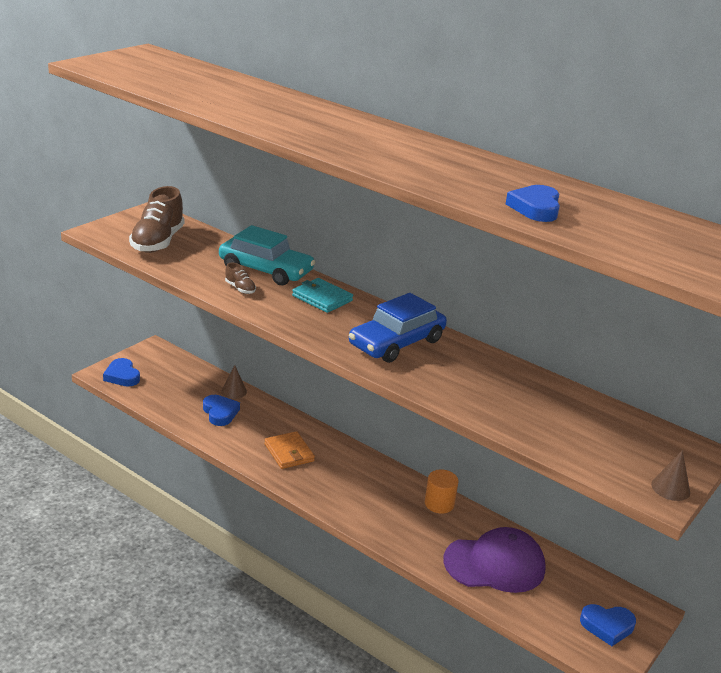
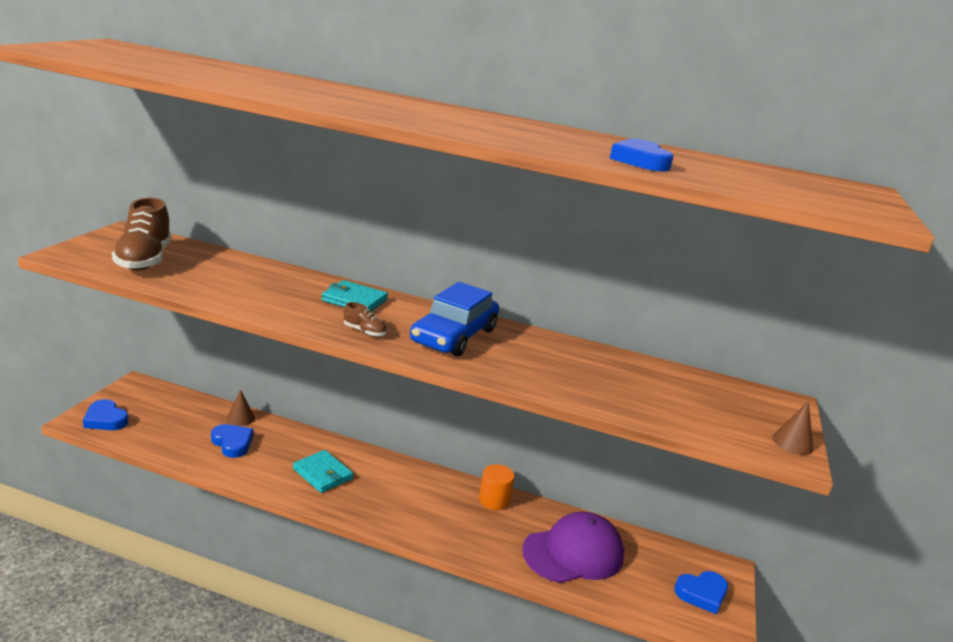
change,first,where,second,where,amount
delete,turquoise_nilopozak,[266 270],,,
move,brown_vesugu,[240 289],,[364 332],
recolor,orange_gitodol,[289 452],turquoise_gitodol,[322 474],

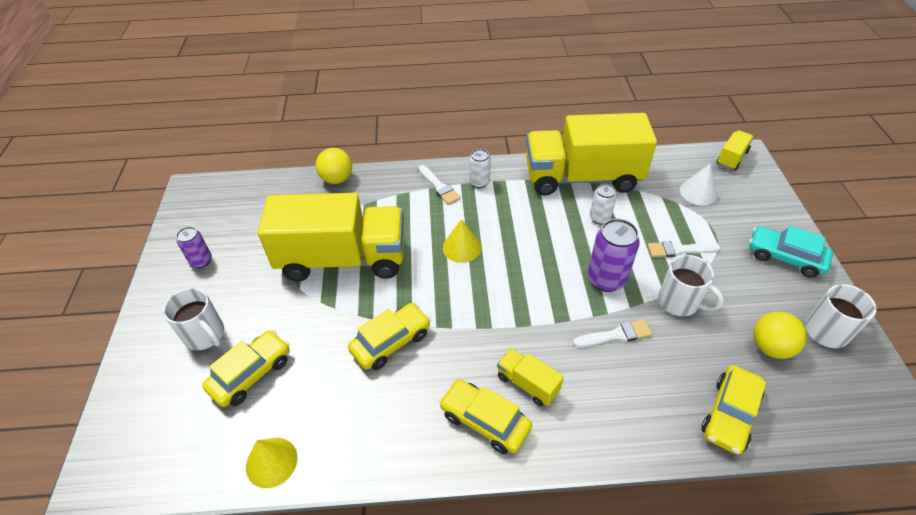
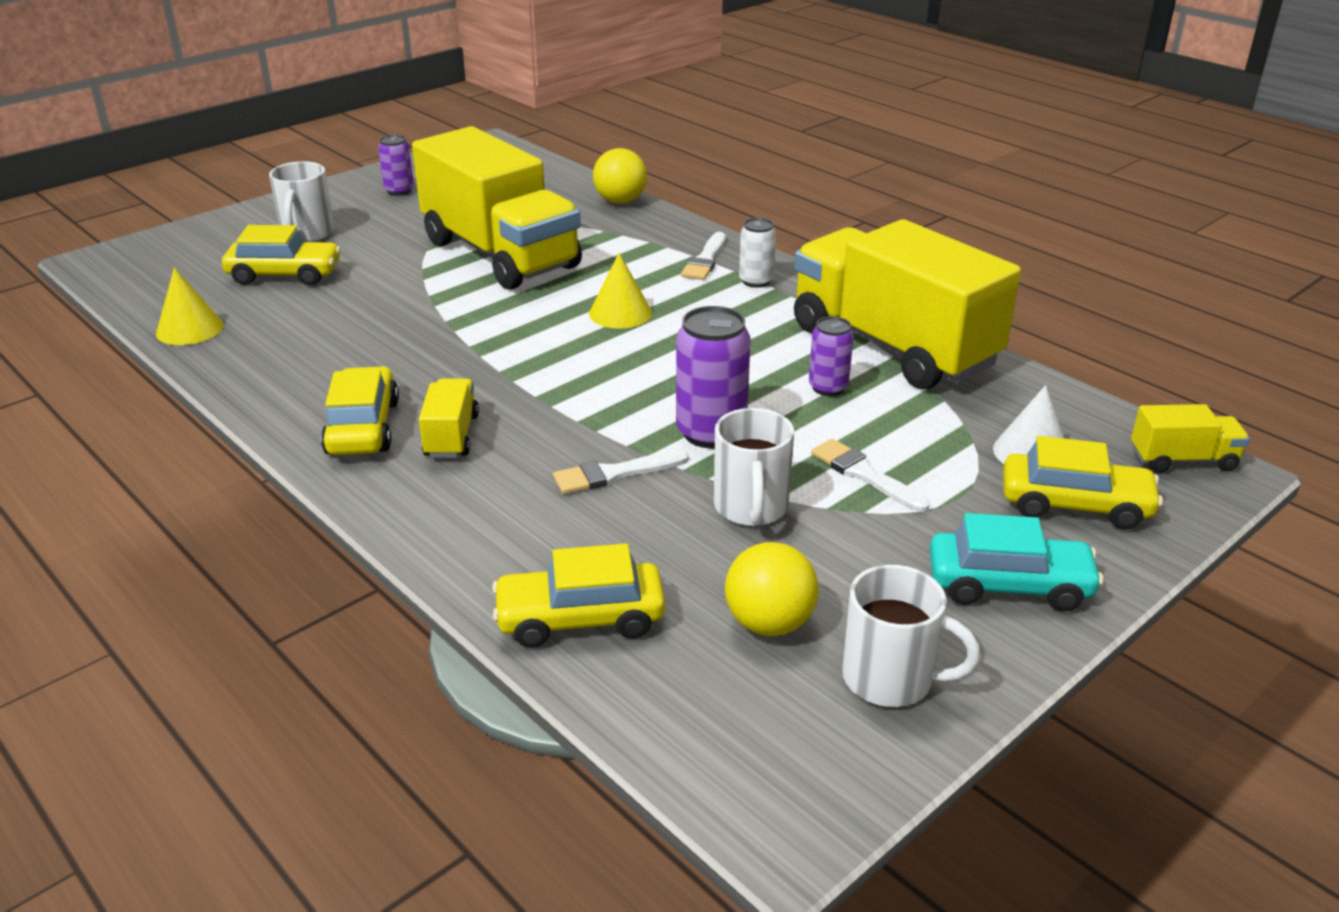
change,first,where,second,where,amount
move,yellow_nilopozak,[391 342],,[1075 505],
rotate,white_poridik,[616 335],,[614 474],120 degrees clockwise
recolor,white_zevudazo,[599 218],purple_zevudazo,[828 387],
rotate,turquoise_nilopozak,[785 257],,[1009 585],105 degrees clockwise

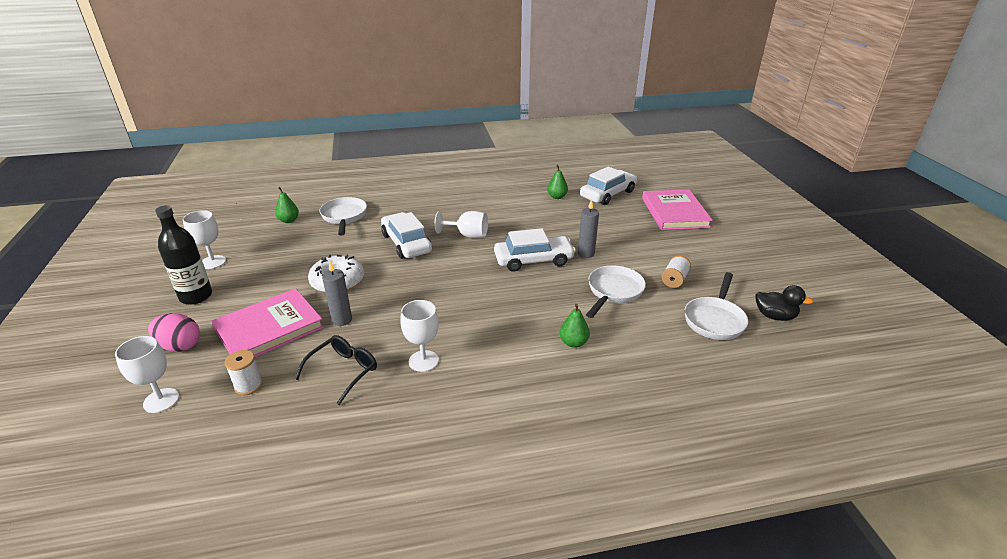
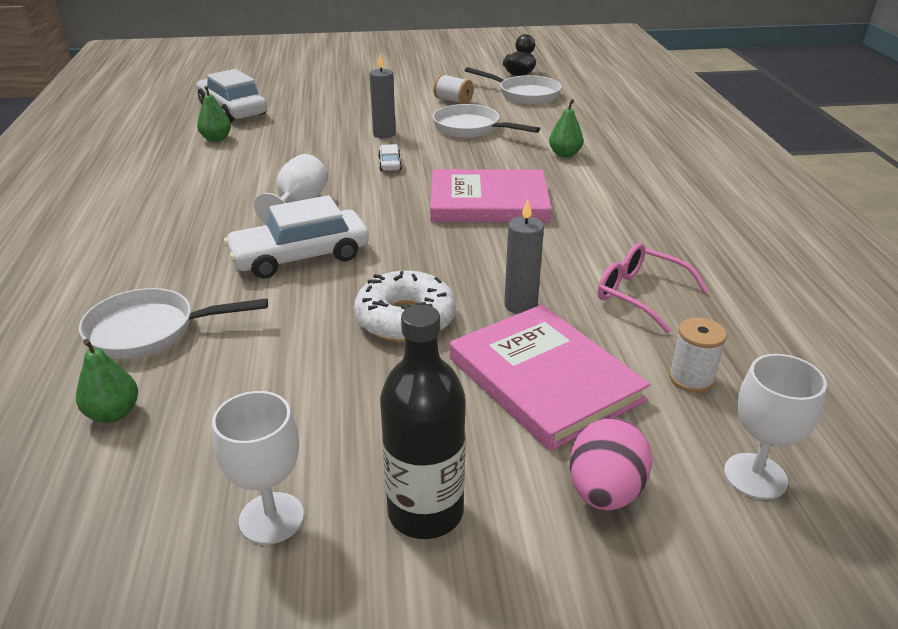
change,first,where,second,where,amount
recolor,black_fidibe,[343 371],pink_fidibe,[640 294],
delete,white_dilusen,[423 361],,,
resize,white_nilopozak,[533 260],,[390 164],x0.44
move,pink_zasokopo,[674 213],,[488 202],

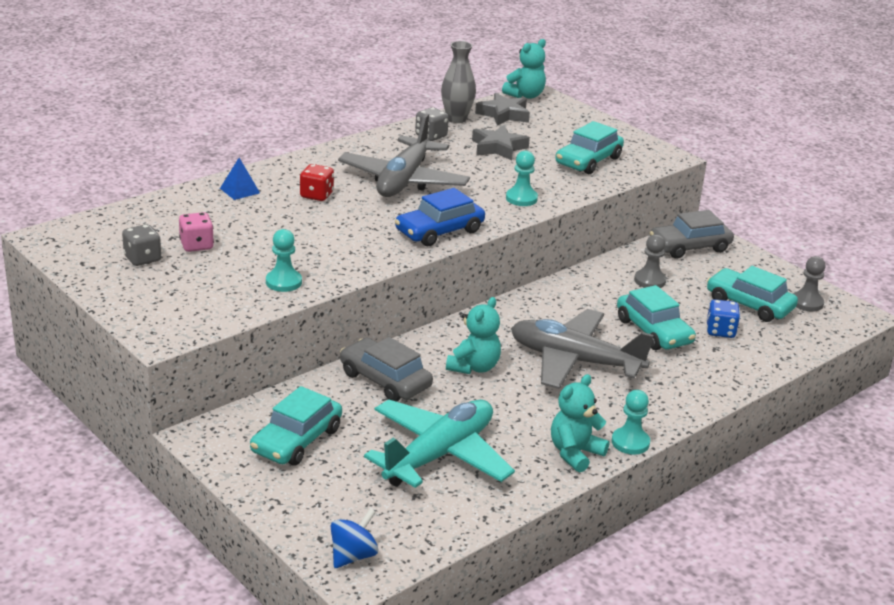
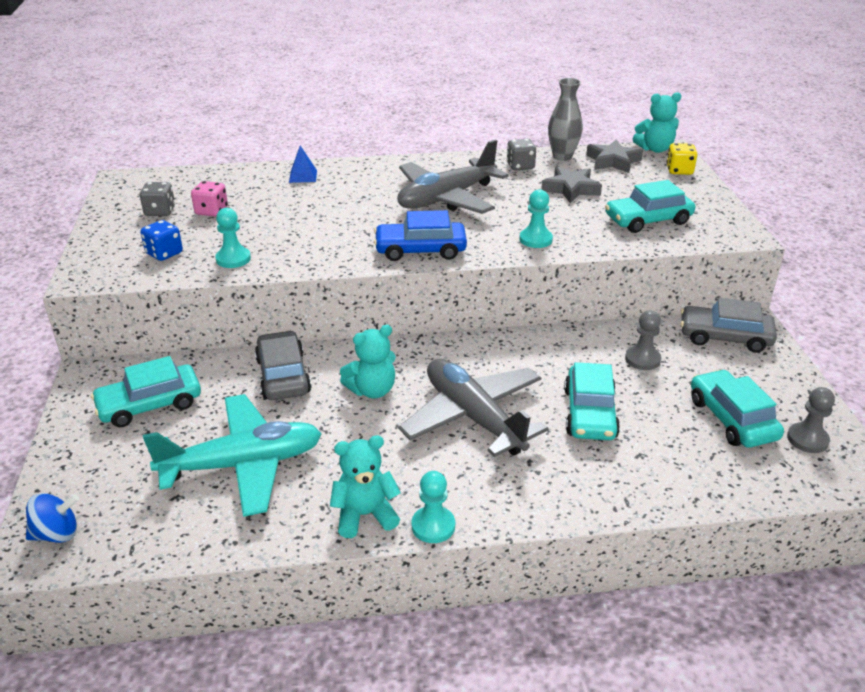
change,first,where,second,where,amount
delete,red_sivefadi,[316 195],,,
move,blue_sivefadi,[720 331],,[164 253],
insert,,,yellow_sivefadi,[679 171],

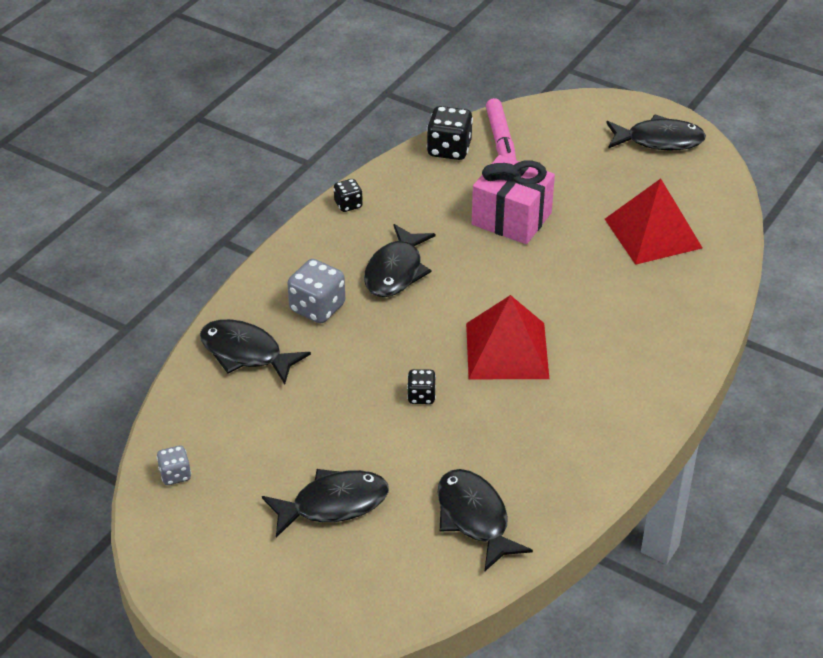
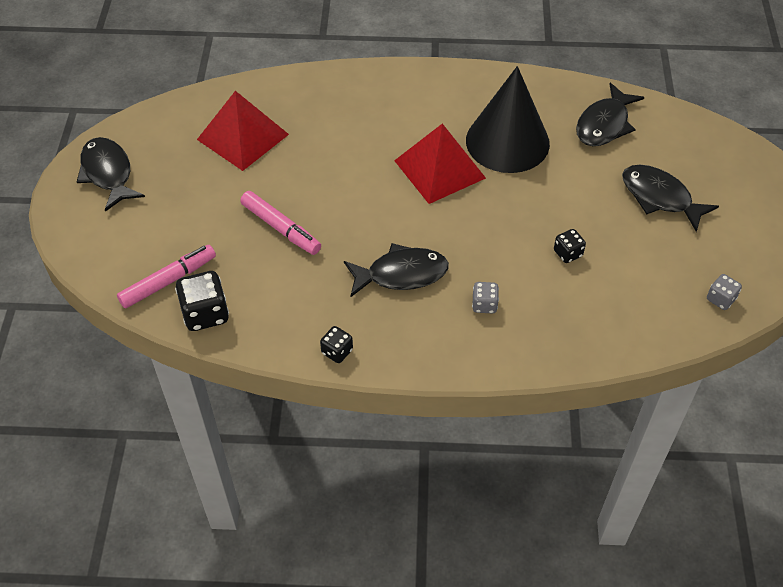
change,first,where,second,where,amount
delete,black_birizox,[246 353],,,
resize,grey_sivefadi,[317 308],,[484 305],x0.57
move,black_sivefadi,[421 396],,[567 253],
replace,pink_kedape,[511 218],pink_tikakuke,[280 228],
insert,,,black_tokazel,[507 141],

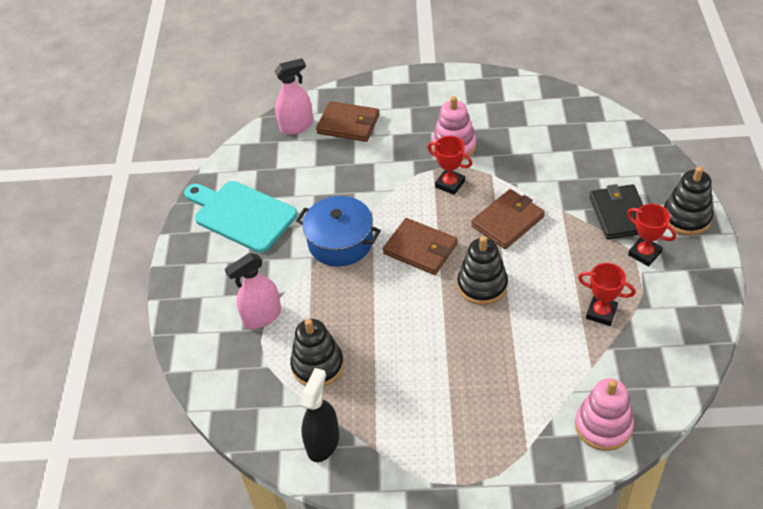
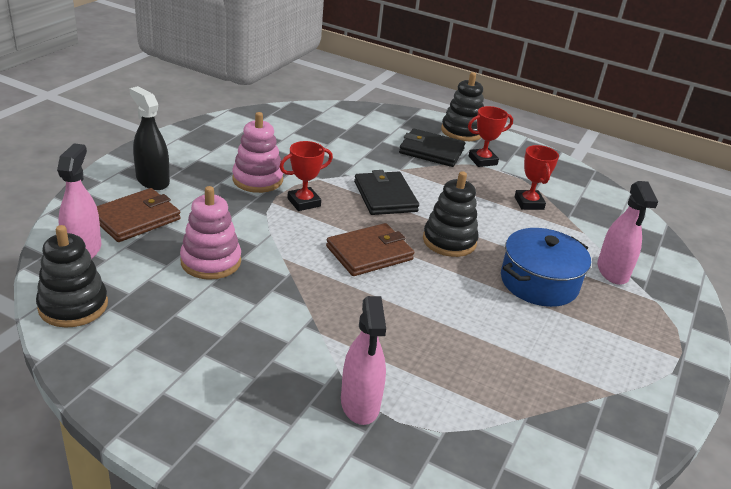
change,first,where,second,where,amount
delete,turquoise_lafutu,[241 215],,,
move,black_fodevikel,[317 365],,[73 306],
move,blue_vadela,[340 242],,[539 282],
move,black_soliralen,[323 442],,[152 181],
recolor,brown_gitodol,[508 221],black_gitodol,[385 196],
move,pink_fodevikel,[603 426],,[211 261],
rotate,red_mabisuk,[601 313],,[529 203],60 degrees counterclockwise
insert,,,pink_soliralen,[612 272],

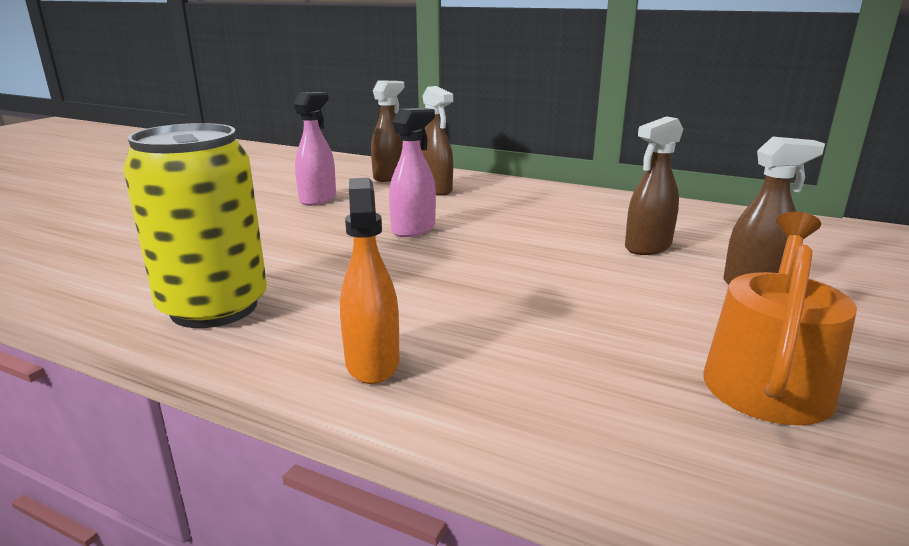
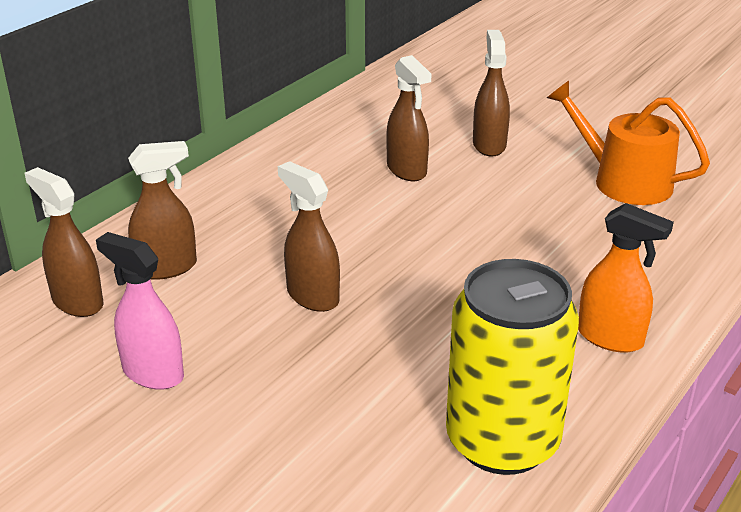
change,first,where,second,where,amount
rotate,orange_soliralen,[372 362],,[610 338],150 degrees counterclockwise
recolor,pink_soliralen,[414 229],brown_soliralen,[312 296],

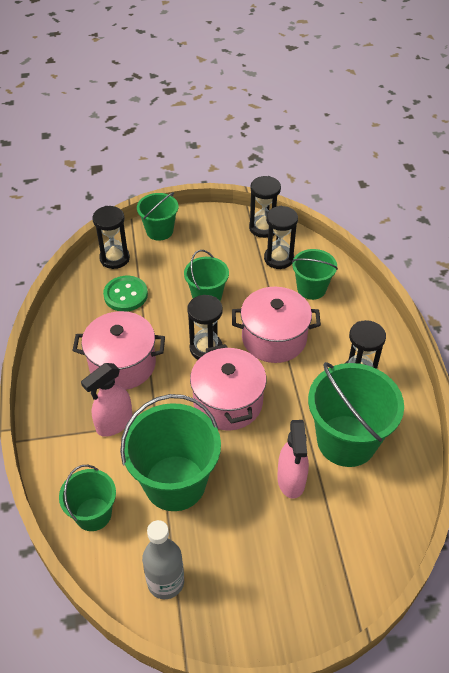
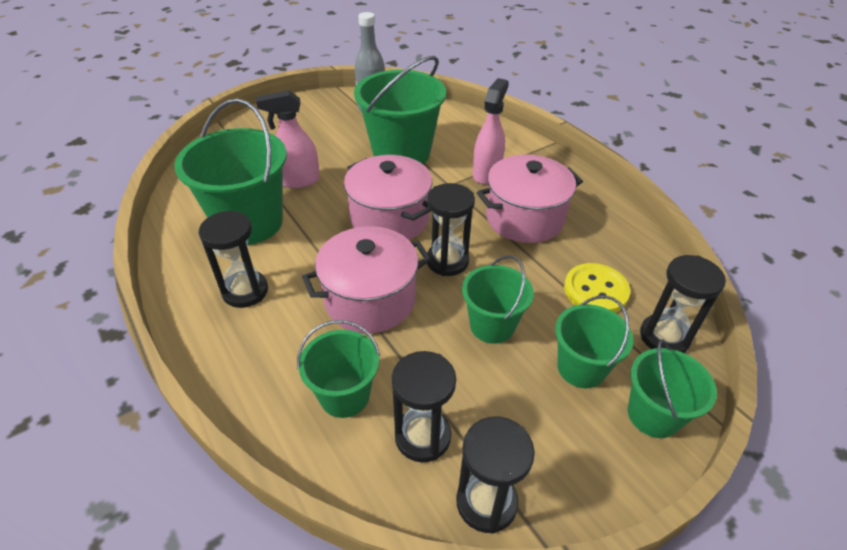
change,first,where,second,where,amount
move,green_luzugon,[93 514],,[581 368],
recolor,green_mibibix,[125 295],yellow_mibibix,[595 290],
rotate,pink_soliralen,[291 480],,[298 180],75 degrees counterclockwise

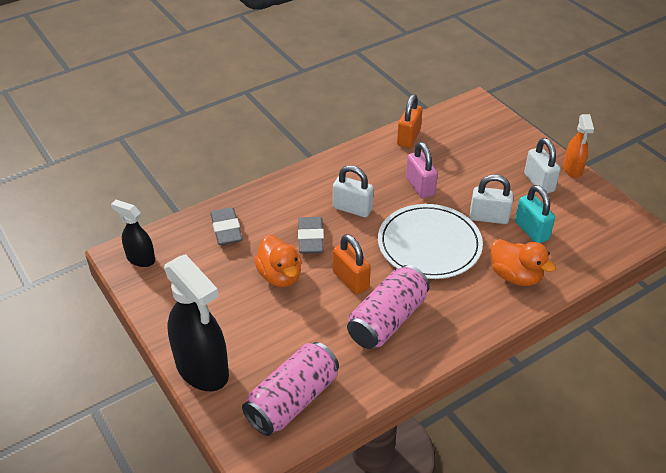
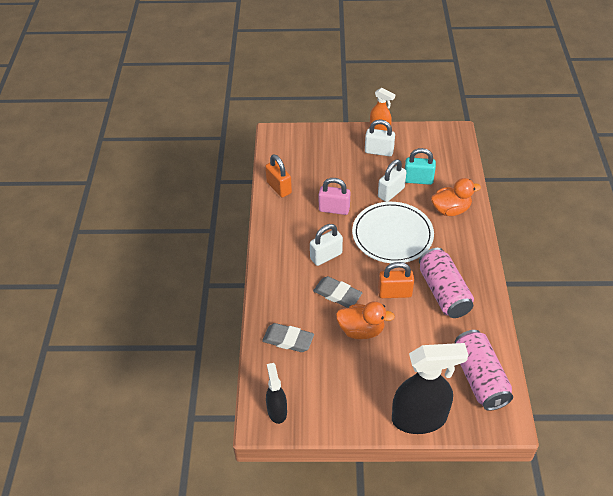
change,first,where,second,where,amount
rotate,black_soliralen,[140 259],,[277 410],105 degrees clockwise

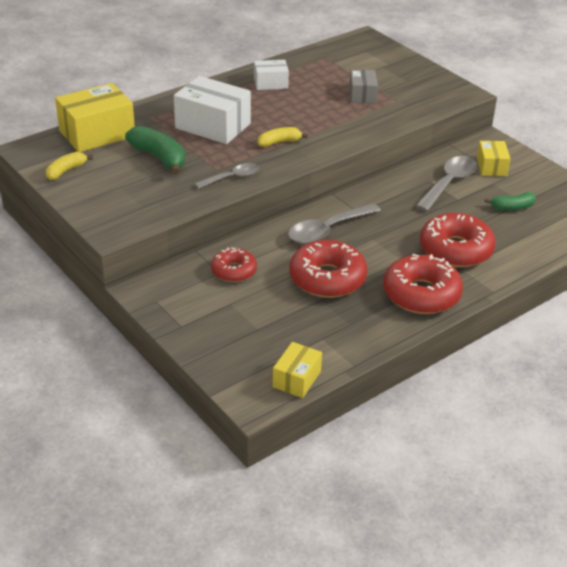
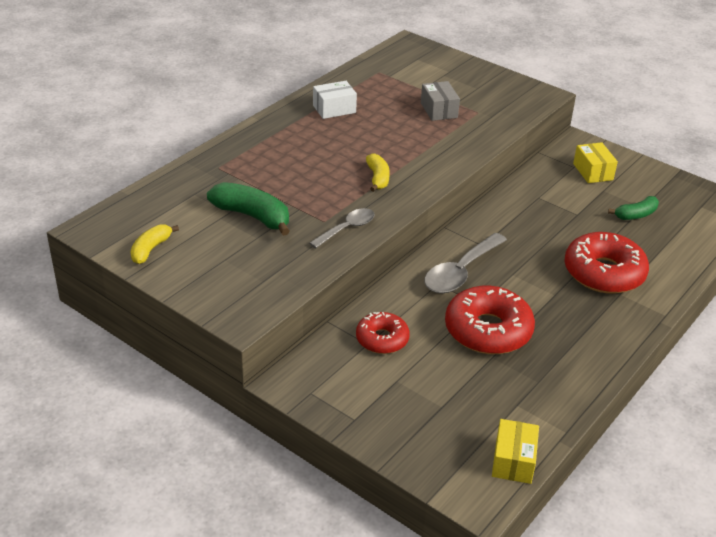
change,first,where,second,where,amount
delete,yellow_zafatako,[97 133],,,
delete,white_zafatako,[213 126],,,
rotate,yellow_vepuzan,[279 142],,[377 178],120 degrees clockwise
delete,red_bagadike,[421 294],,,
delete,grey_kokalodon,[449 183],,,

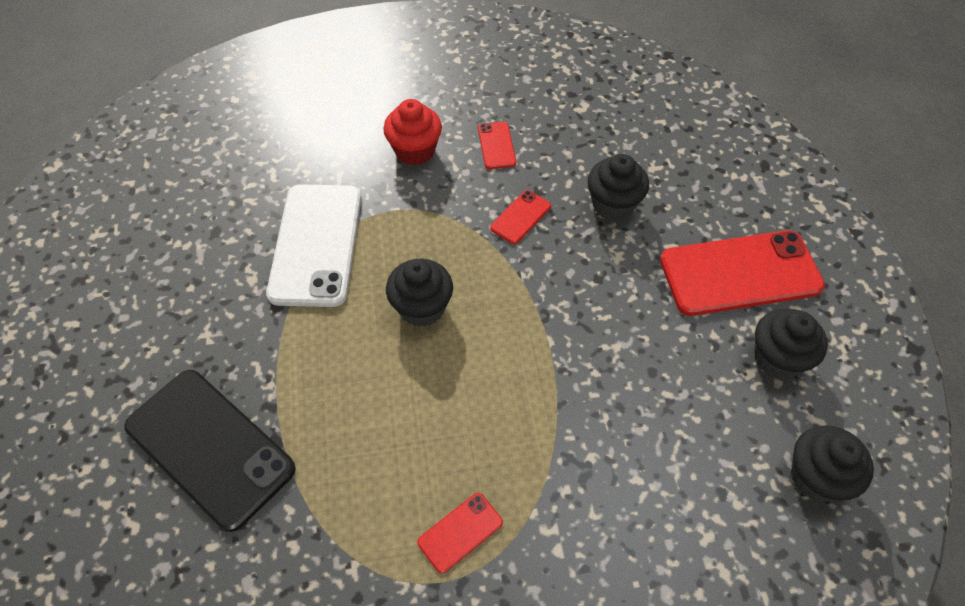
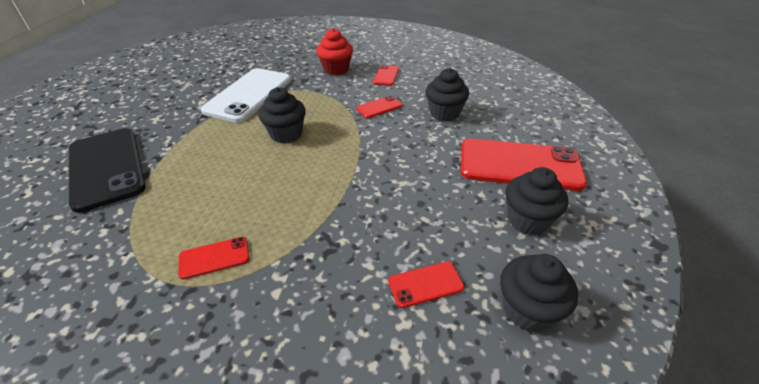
change,first,where,second,where,amount
insert,,,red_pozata,[425 284],

